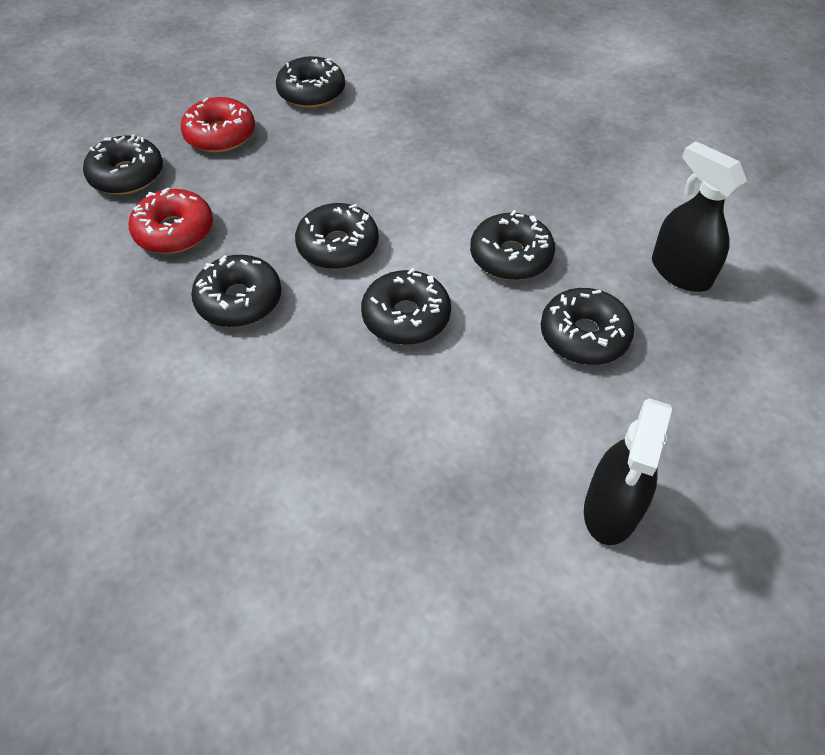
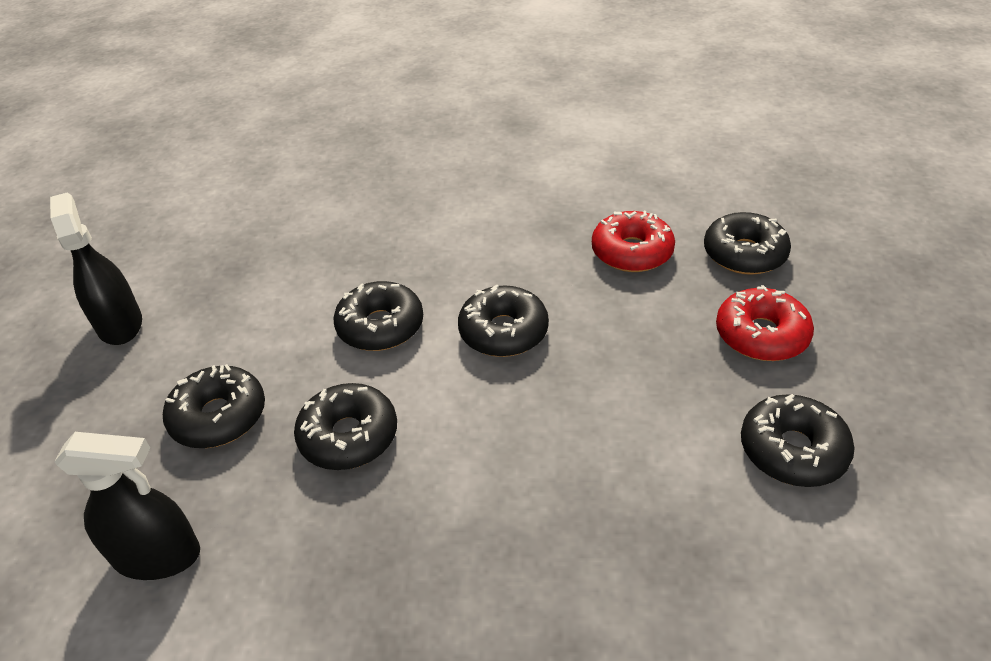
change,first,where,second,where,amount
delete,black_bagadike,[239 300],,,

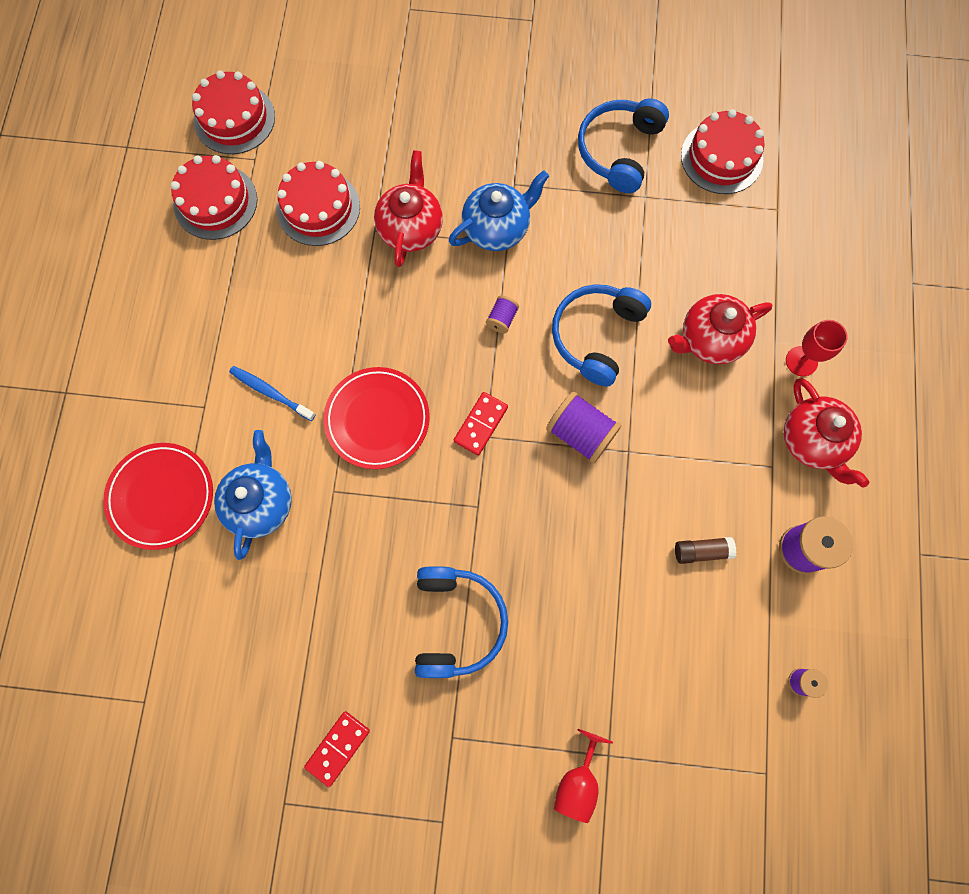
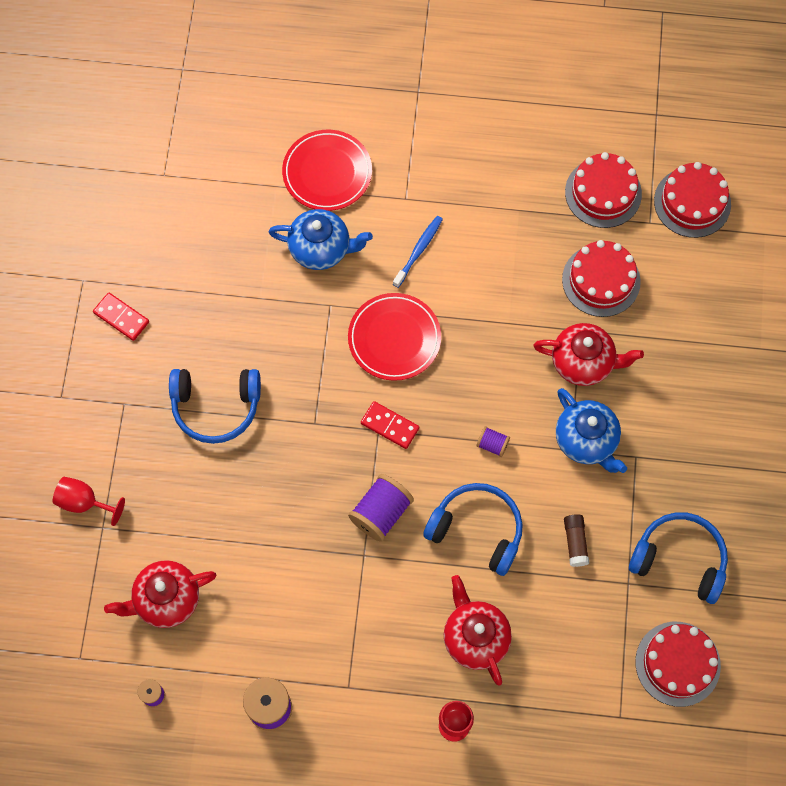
change,first,where,second,where,amount
move,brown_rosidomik,[701 551],,[575 542],
move,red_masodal,[812 441],,[166 600],

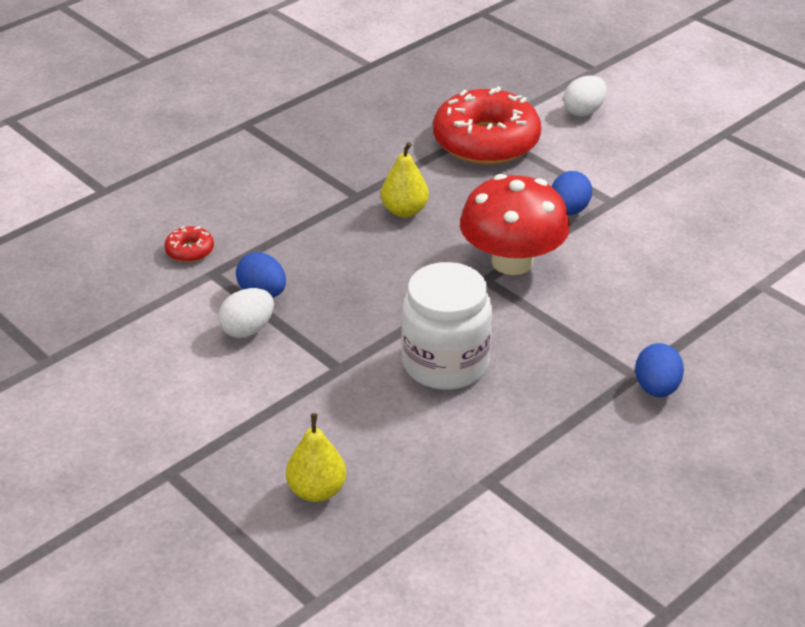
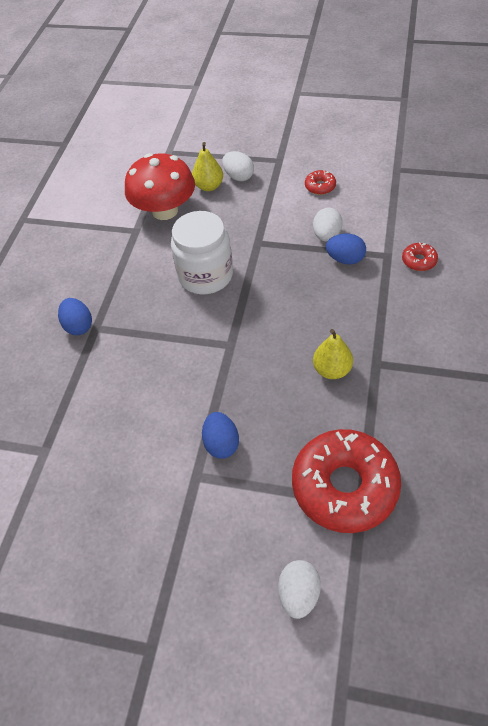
change,first,where,second,where,amount
move,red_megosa,[512 262],,[165 210],
insert,,,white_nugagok,[238 176],
insert,,,red_bagadike,[320 186],

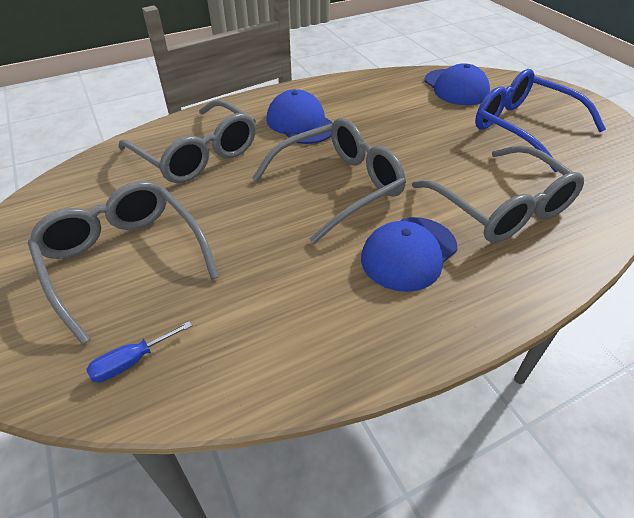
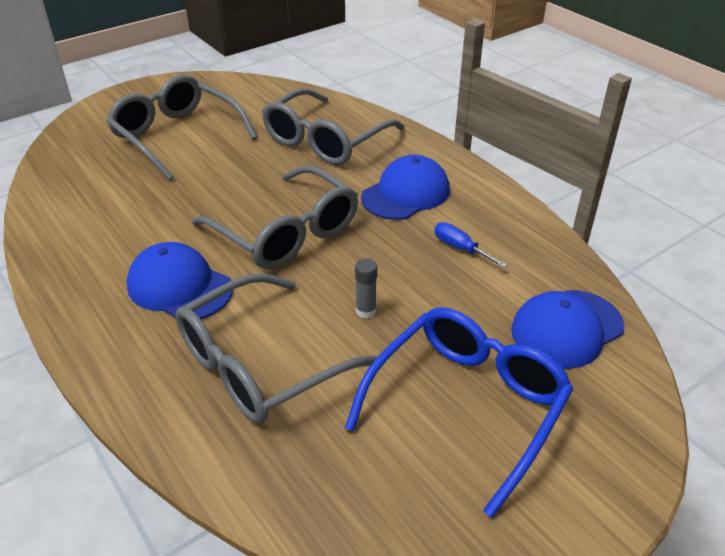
change,first,where,second,where,amount
rotate,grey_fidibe,[124 260],,[177 136],90 degrees counterclockwise
move,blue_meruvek,[131 361],,[460 248],
insert,,,grey_rosidomik,[366 311],

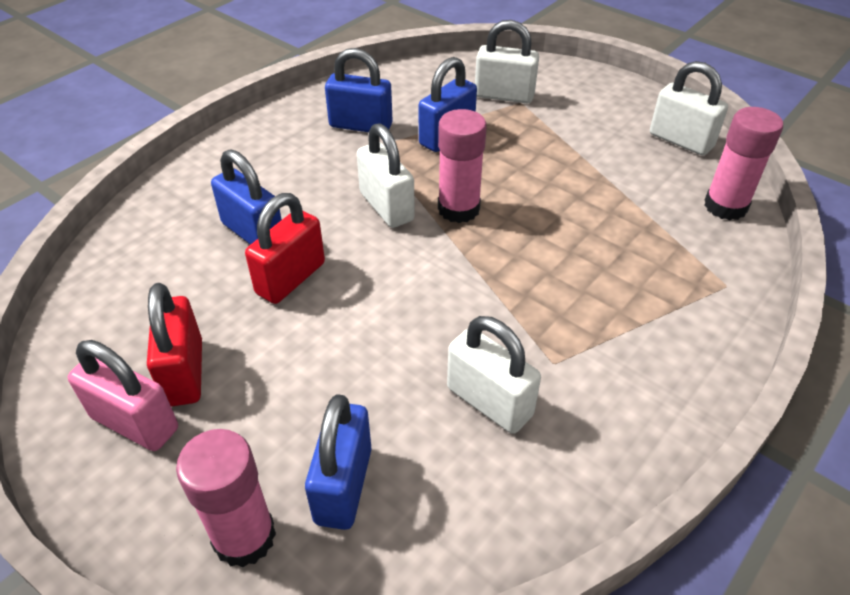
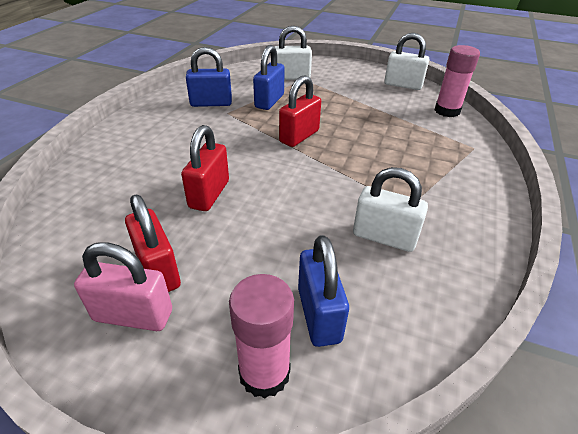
change,first,where,second,where,amount
delete,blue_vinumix,[253 233],,,
delete,white_vinumix,[386 207],,,
replace,pink_rosidomik,[458 209],red_vinumix,[299 136],

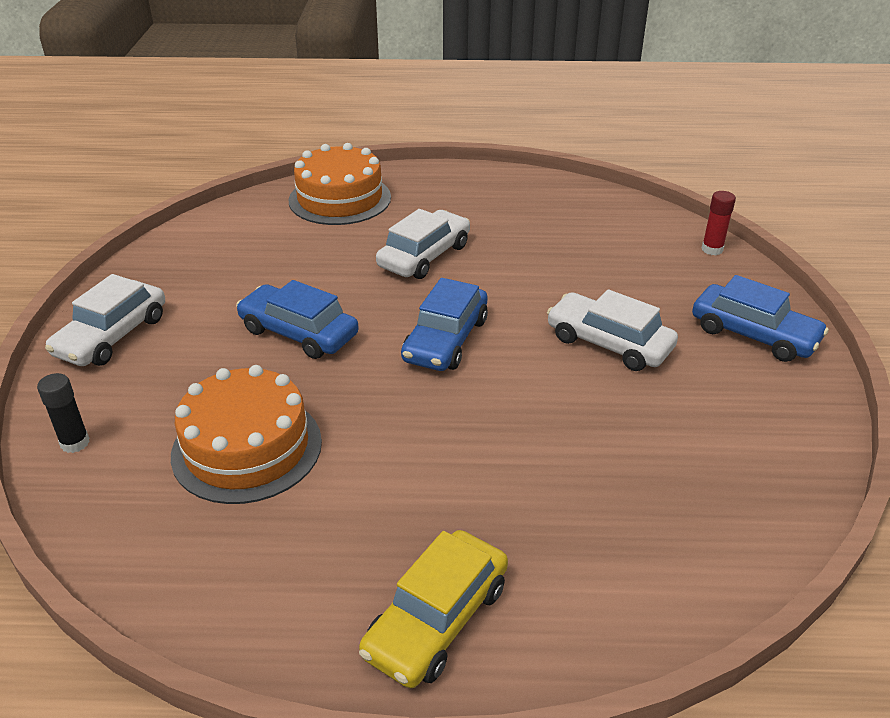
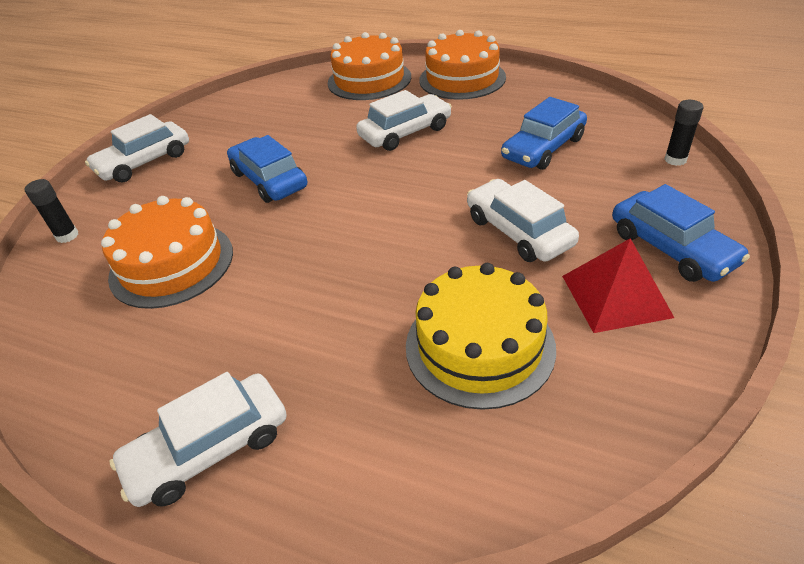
change,first,where,second,where,amount
recolor,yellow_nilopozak,[436 619],white_nilopozak,[209 448],
move,blue_nilopozak,[445 340],,[543 148],
recolor,red_rosidomik,[712 249],black_rosidomik,[675 160],
insert,,,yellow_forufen,[479 346],
insert,,,orange_forufen,[462 79],
insert,,,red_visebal,[615 296],

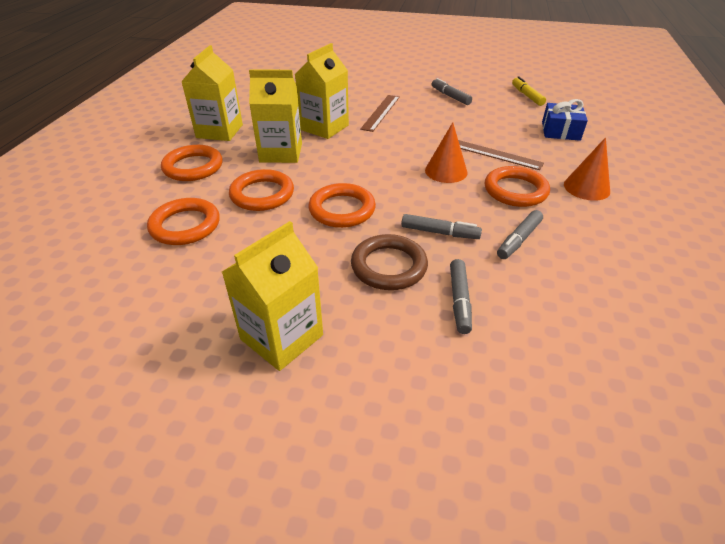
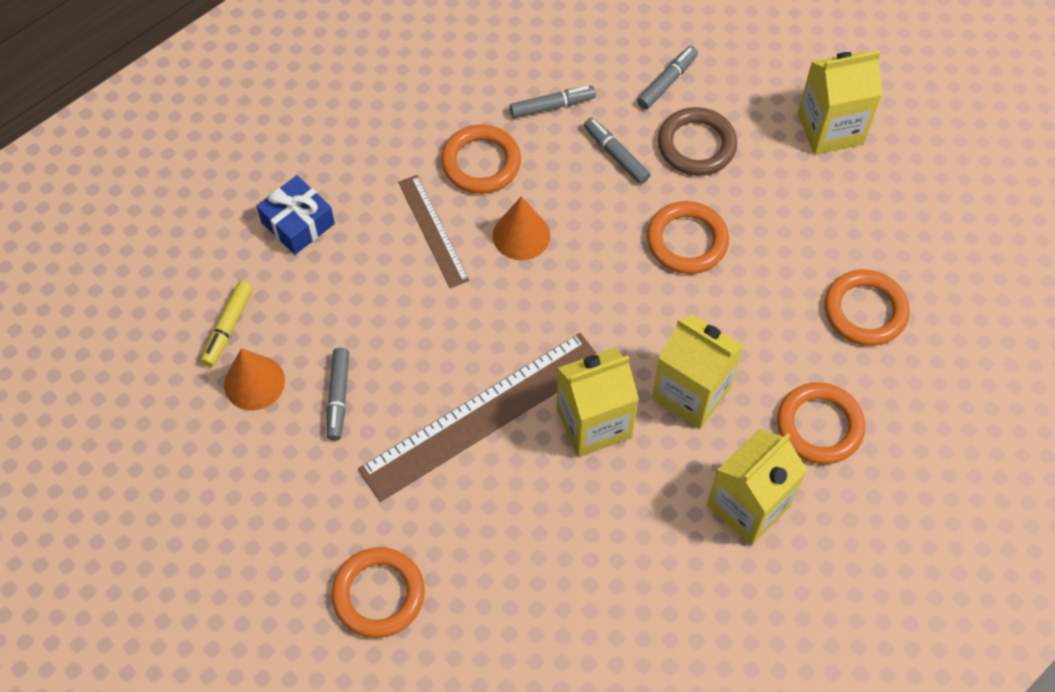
change,first,where,second,where,amount
move,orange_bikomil,[262 194],,[378 594],
resize,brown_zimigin,[381 112],,[482 415],x1.84
move,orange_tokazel,[586 187],,[254 382],

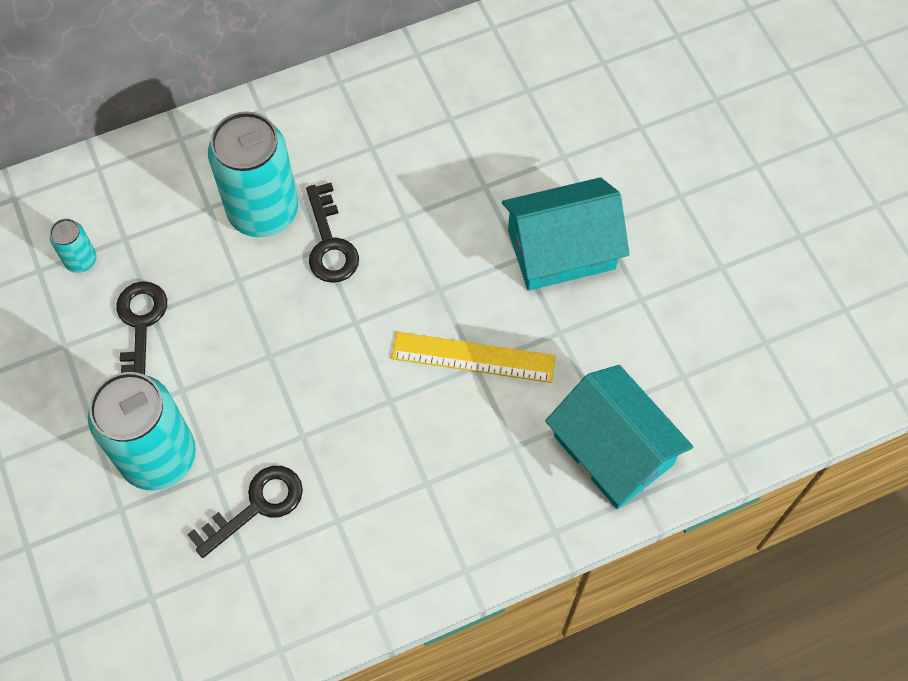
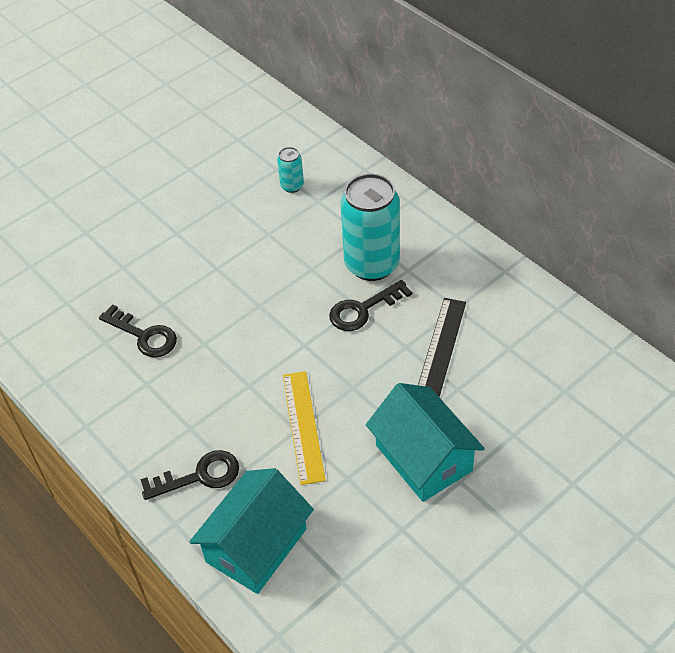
change,first,where,second,where,amount
delete,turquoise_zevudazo,[158 457],,,
move,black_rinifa,[140 326],,[199 476],
insert,,,black_zimigin,[441 347],

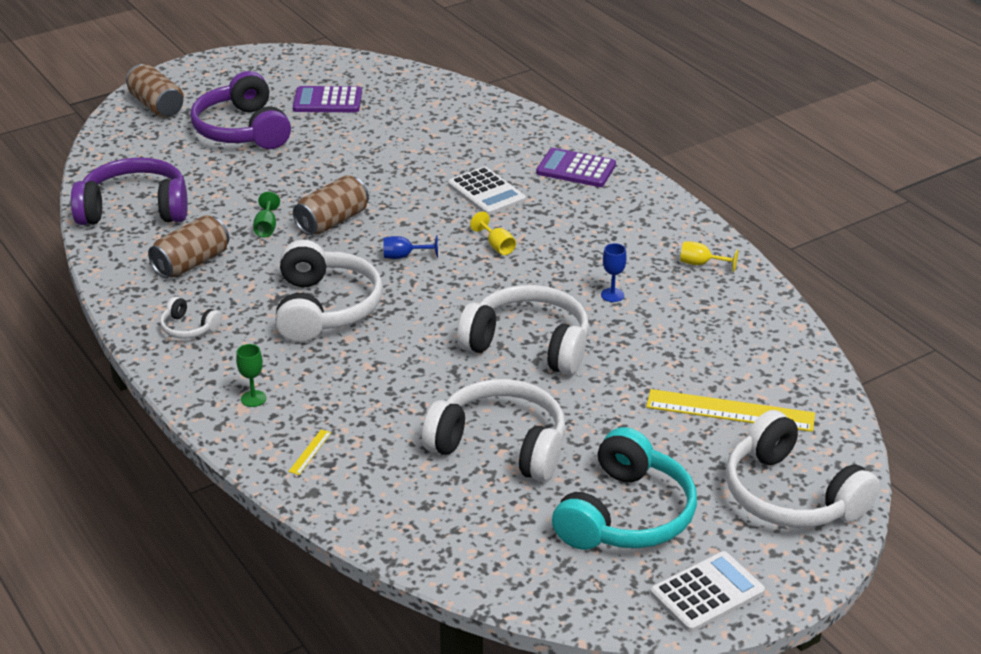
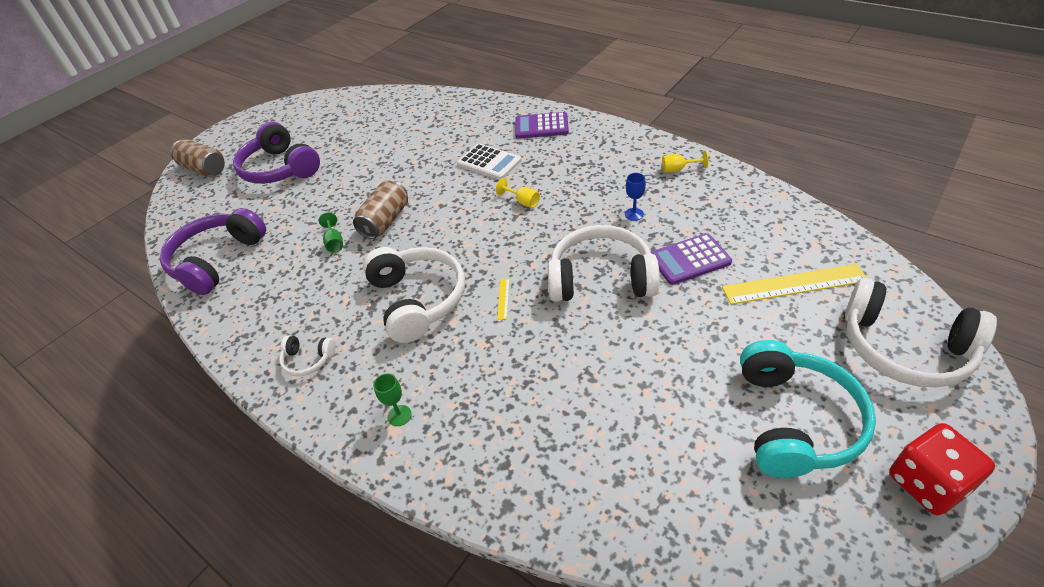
change,first,where,second,where,amount
rotate,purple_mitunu,[135 209],,[217 260],45 degrees counterclockwise
delete,brown_zevudazo,[191 263],,,
move,yellow_zimigin,[310 452],,[503 298],
move,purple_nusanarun,[327 101],,[689 259],
delete,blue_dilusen,[404 256],,,
delete,white_mitunu,[500 445],,,
replace,white_nusanarun,[707 593],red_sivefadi,[927 483],

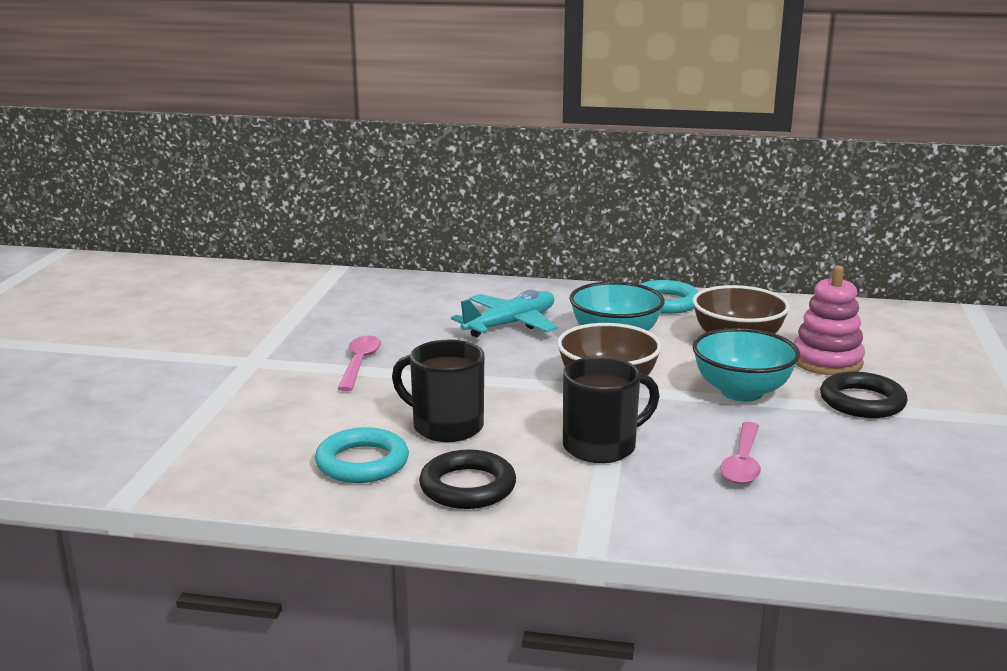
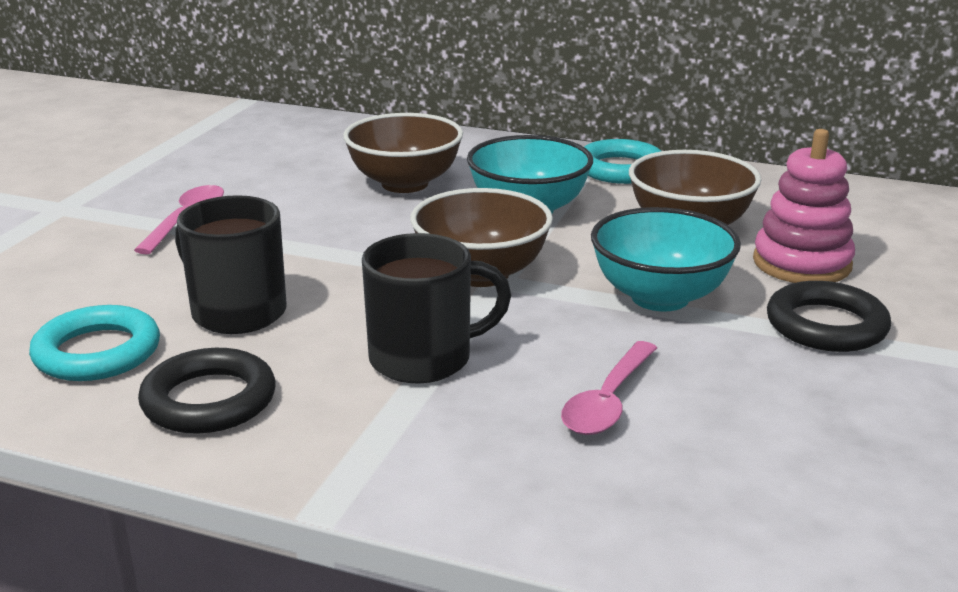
change,first,where,second,where,amount
replace,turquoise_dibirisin,[510 324],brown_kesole,[405 184],

